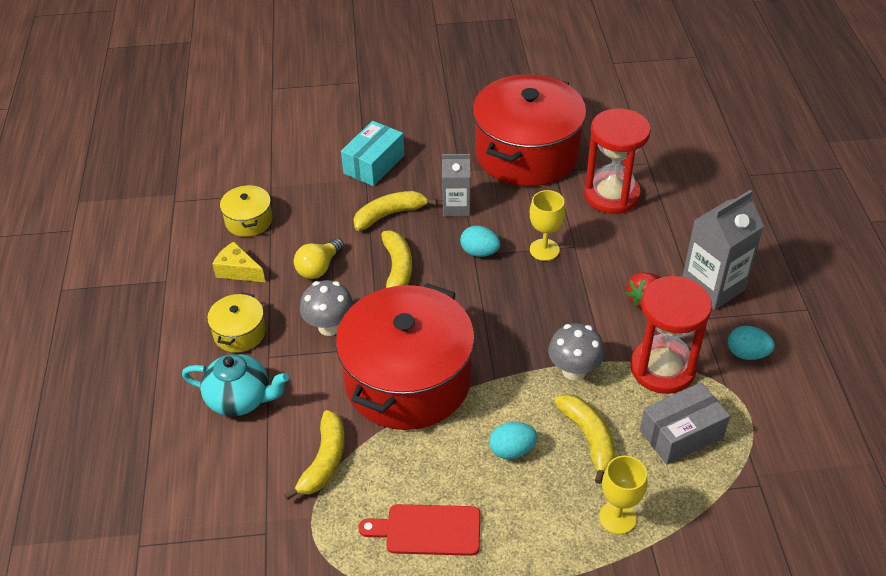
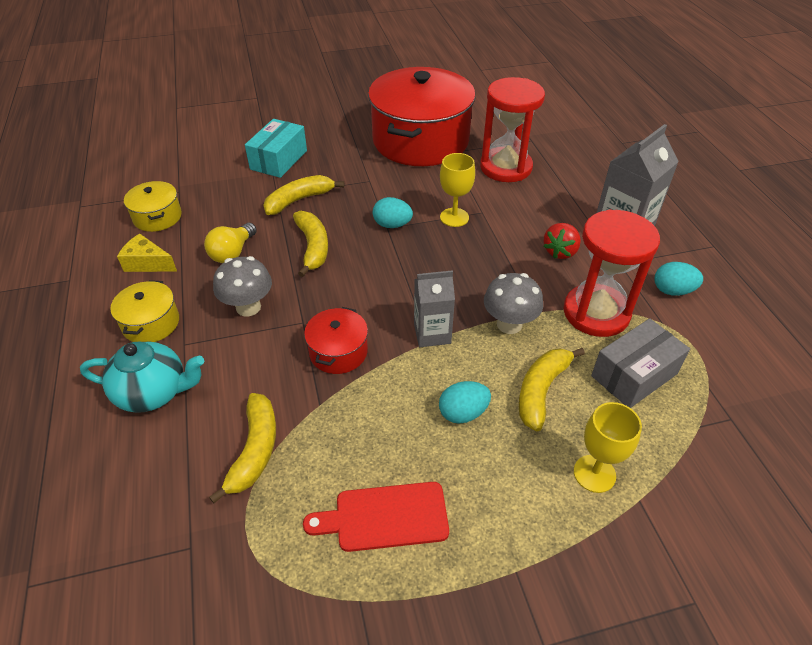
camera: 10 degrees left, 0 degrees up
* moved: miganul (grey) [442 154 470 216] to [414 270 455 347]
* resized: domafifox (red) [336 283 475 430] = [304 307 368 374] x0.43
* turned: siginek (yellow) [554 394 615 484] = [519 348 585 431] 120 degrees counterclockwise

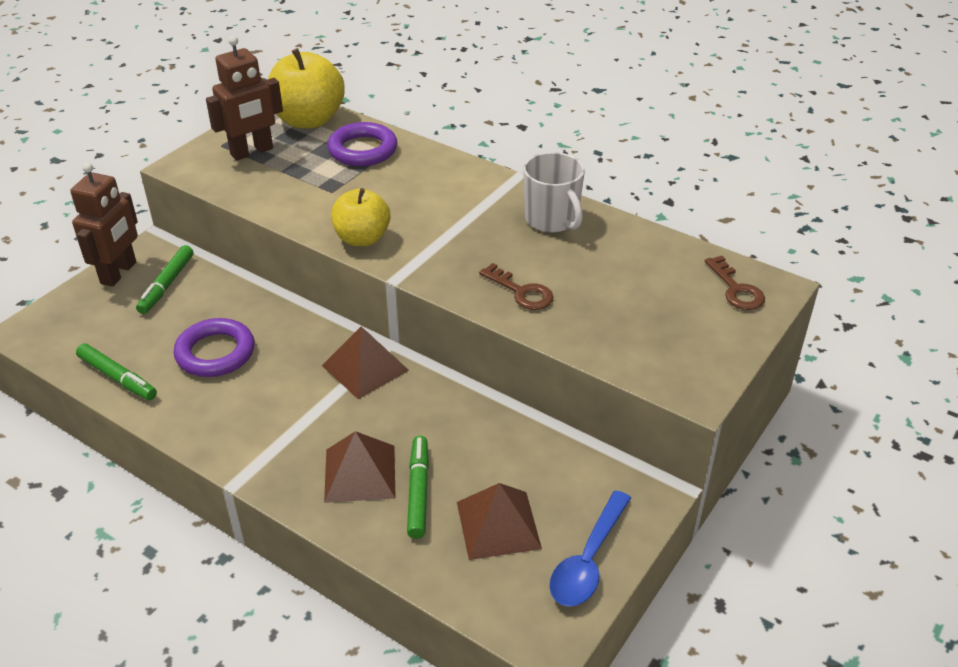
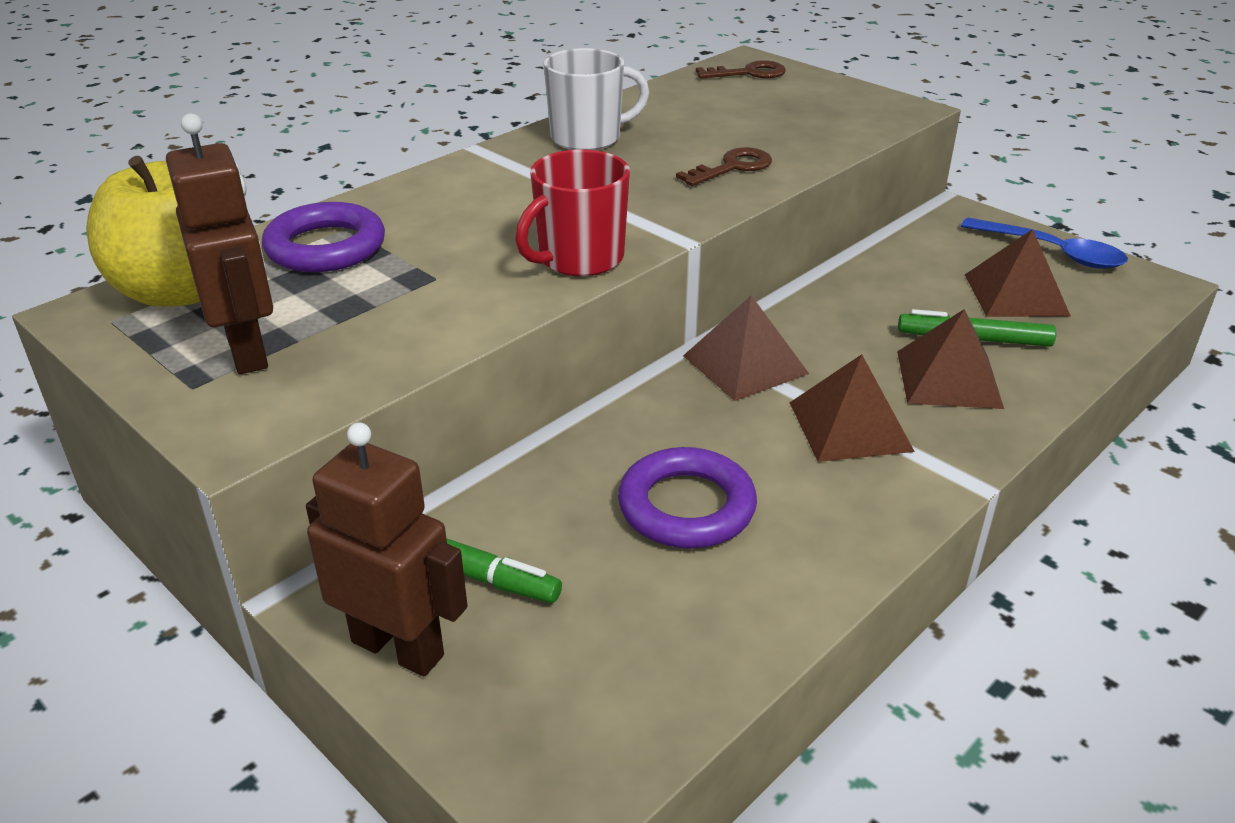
camera: 80 degrees left, 5 degrees down
* replaced: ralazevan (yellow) [331 188 390 246] to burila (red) [515 149 630 276]
* removed: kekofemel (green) [76 344 157 400]
* added: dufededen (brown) [789 354 915 462]

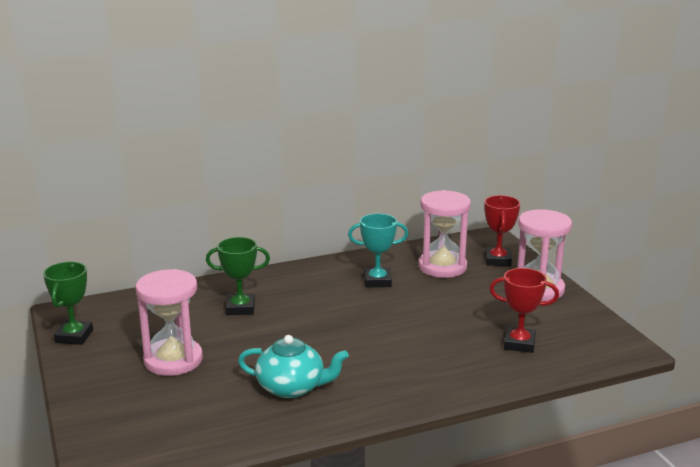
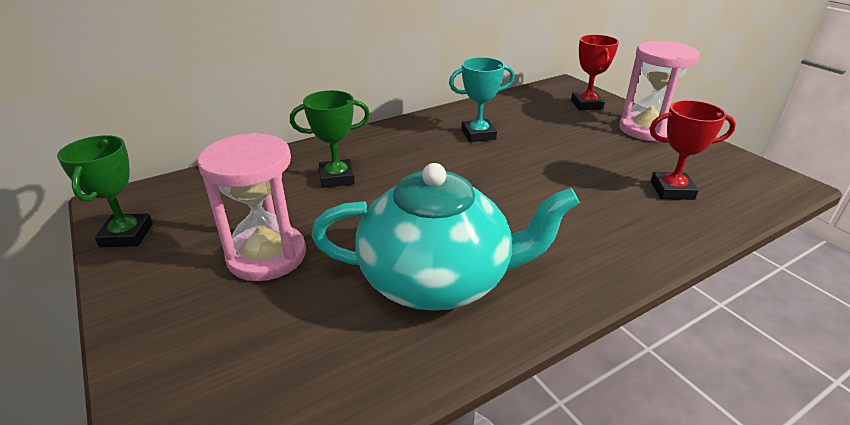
camera: 10 degrees left, 10 degrees up
* removed: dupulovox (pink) [418 190 471 278]
* resized: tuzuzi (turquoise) [238 335 349 398] = [311 163 580 311] x1.63

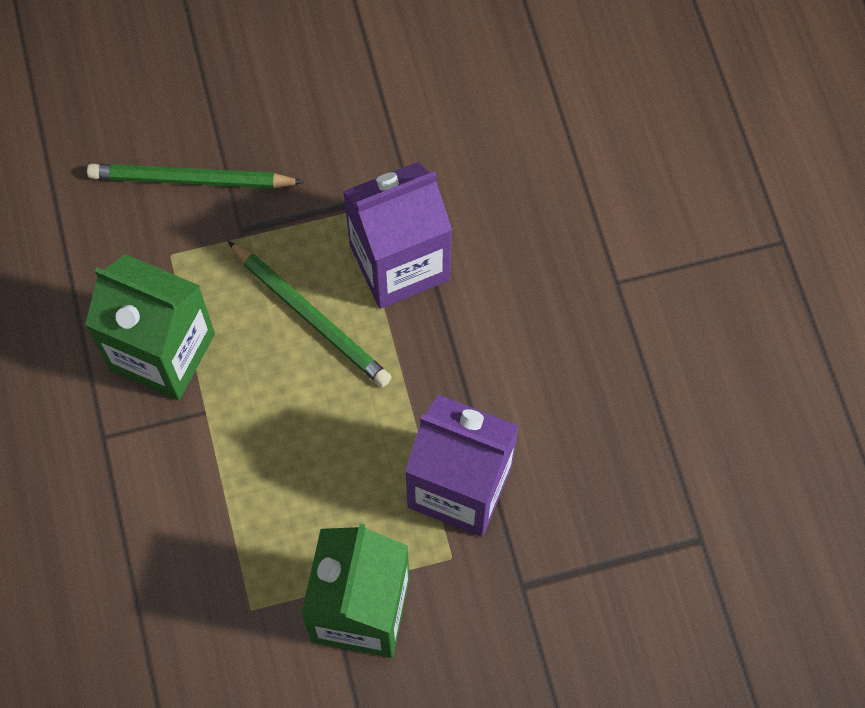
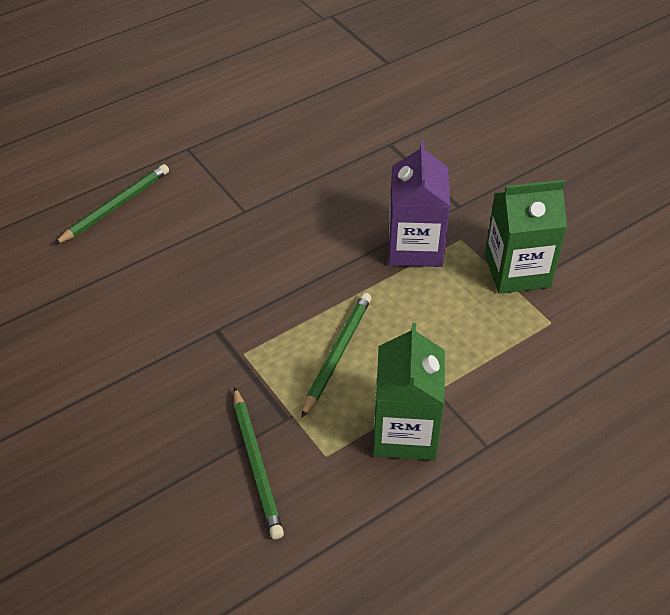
camera: 110 degrees left, 20 degrees down
* removed: miganul (purple) [343 162 452 309]
* added: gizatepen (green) [54 164 169 245]

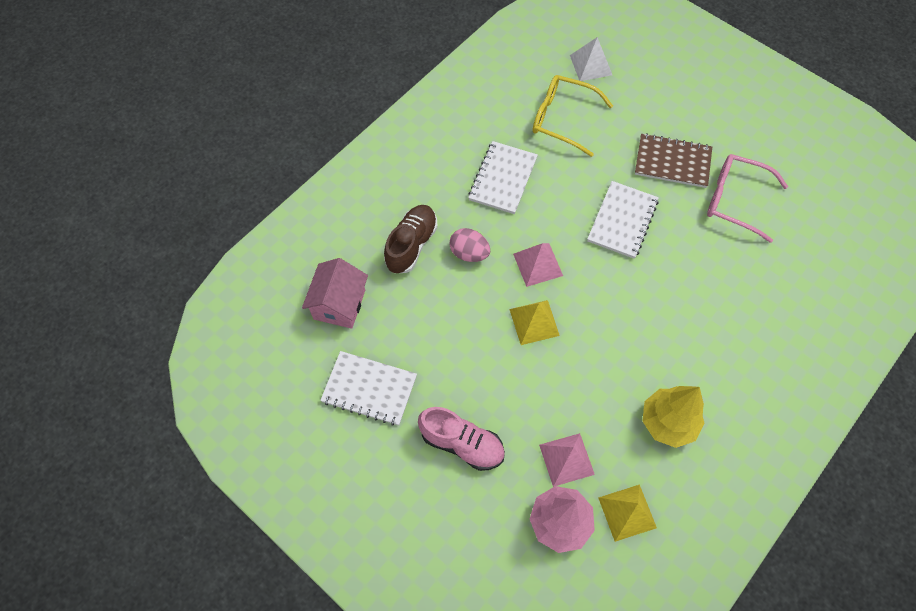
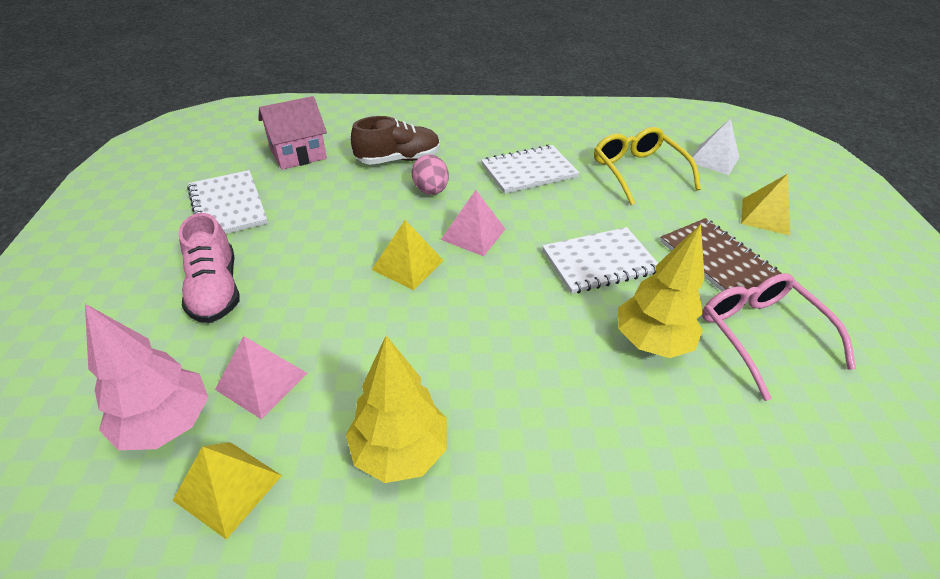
camera: 45 degrees right, 20 degrees down
* added: dufededen (yellow) [741 174 790 235]
* added: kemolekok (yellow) [618 224 705 358]

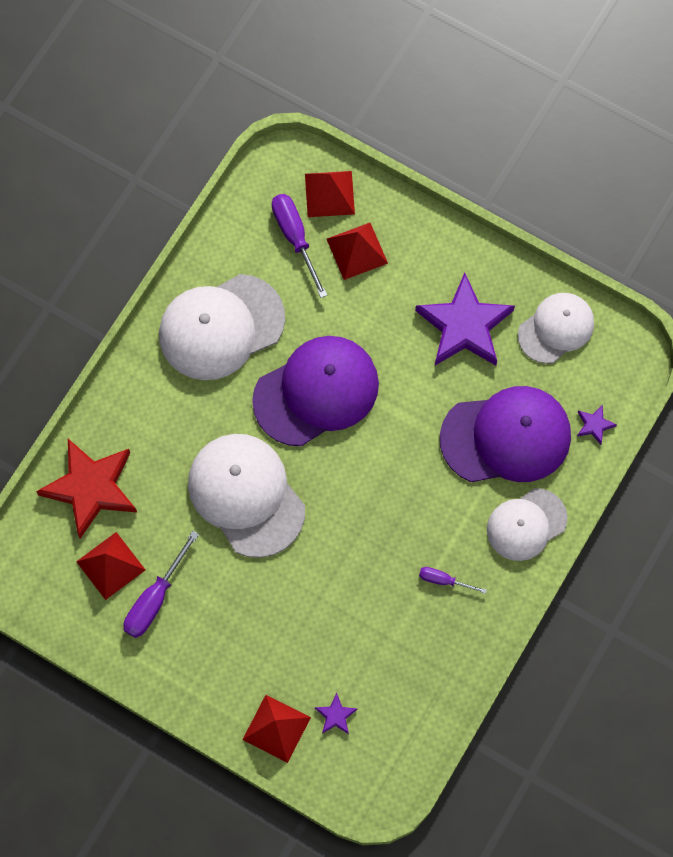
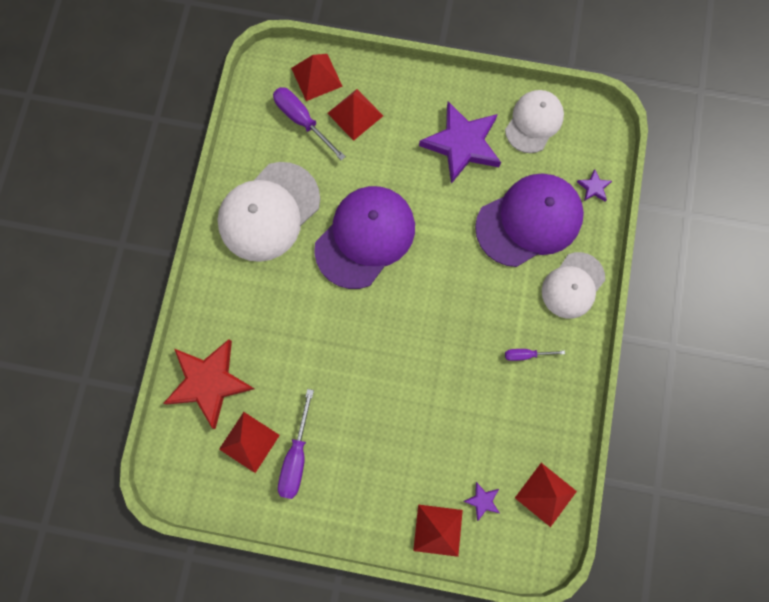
camera: 20 degrees left, 5 degrees up
* removed: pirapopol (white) [188 434 305 558]
* added: dufededen (red) [515 463 577 527]

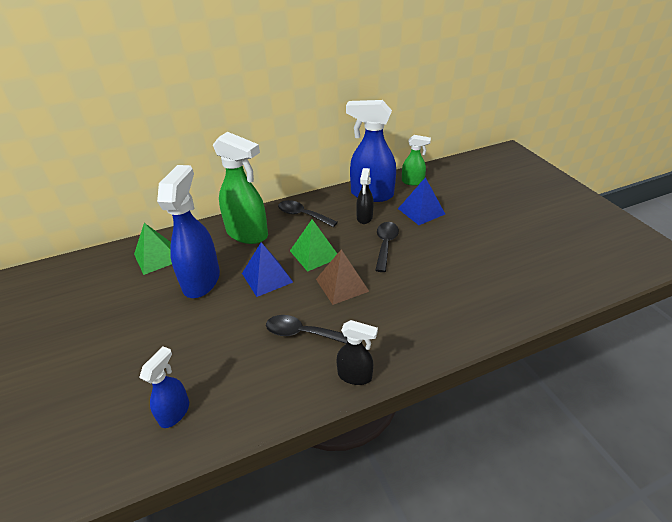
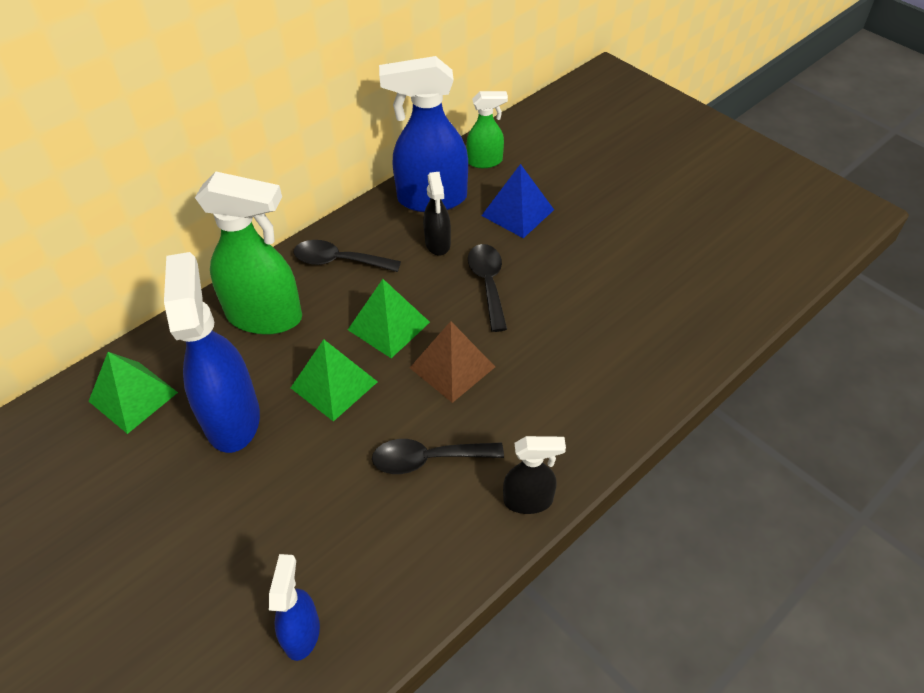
camera: 20 degrees left, 10 degrees up
* recoloured: dufededen (blue) [242 242 293 297] to dufededen (green) [291 339 378 422]

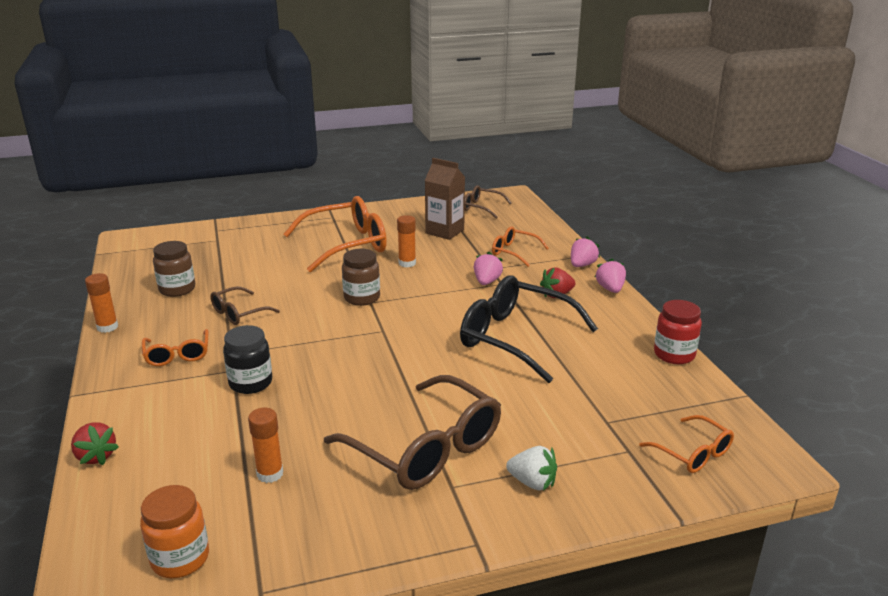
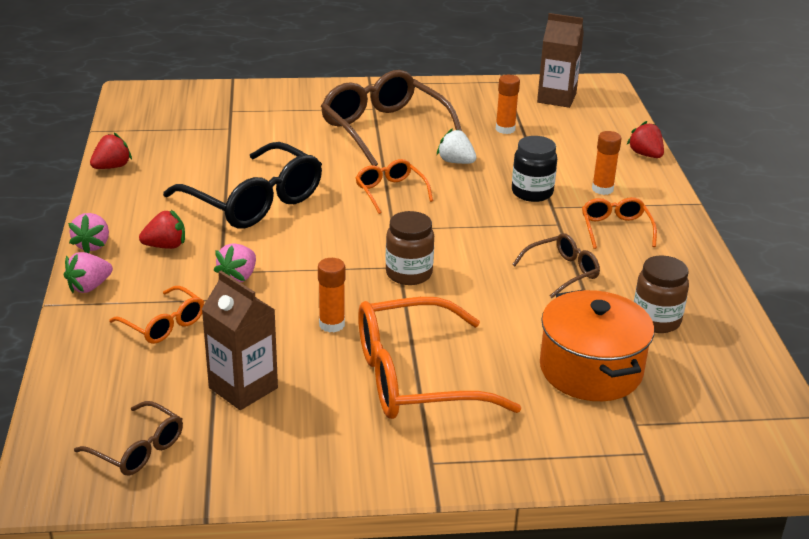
camera: 170 degrees left, 5 degrees up
* moved: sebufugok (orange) [85 273 118 333] to [592 131 622 195]
* replaced: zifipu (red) [654 300 702 364] to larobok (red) [90 133 132 169]
* moved: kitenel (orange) [639 415 734 473] to [356 159 433 214]
* moved: larobok (white) [506 446 557 491] to [437 128 477 164]
* replaced: zifipu (orange) [140 485 209 578] to miganul (brown) [537 13 584 108]
* added: domafifox (orange) [540 290 654 401]

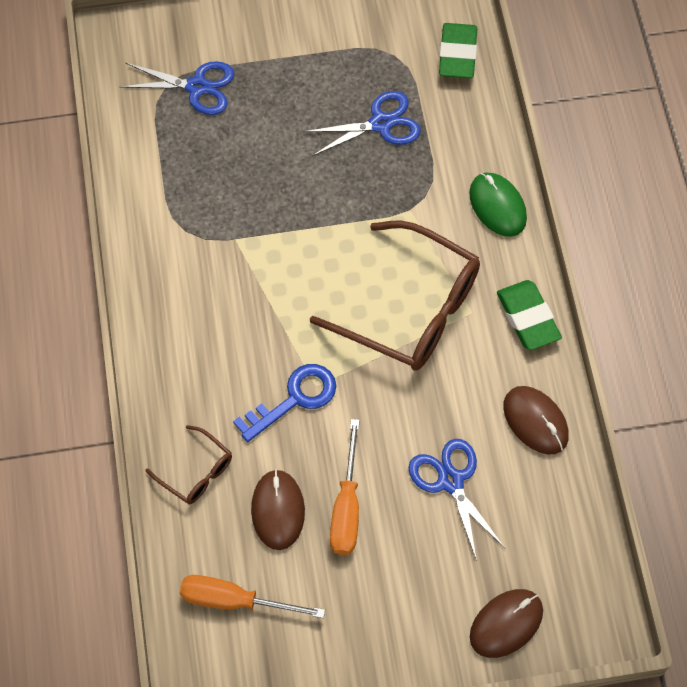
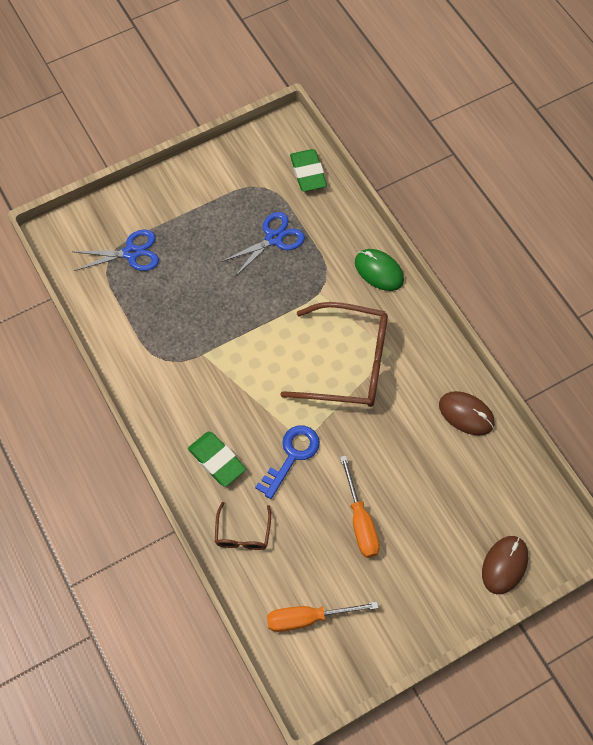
camera: 20 degrees left, 0 degrees up
* moved: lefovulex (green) [497 280 562 350] to [188 431 246 487]
* turned: kitenel (brown) [145 425 232 504] = [215 502 271 550] 75 degrees clockwise
* removed: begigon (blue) [408 439 505 561]
* removed: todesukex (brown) [251 469 305 550]

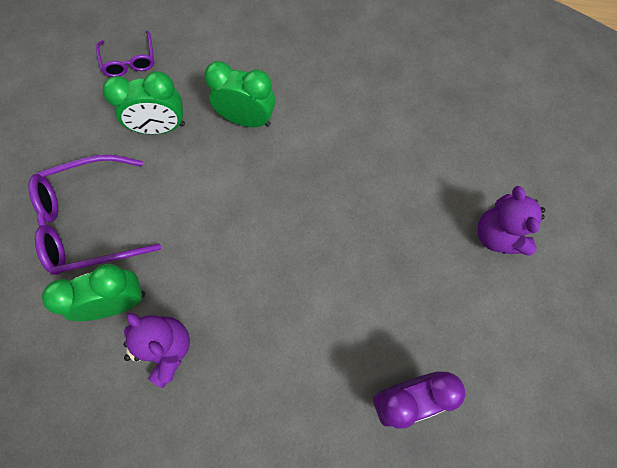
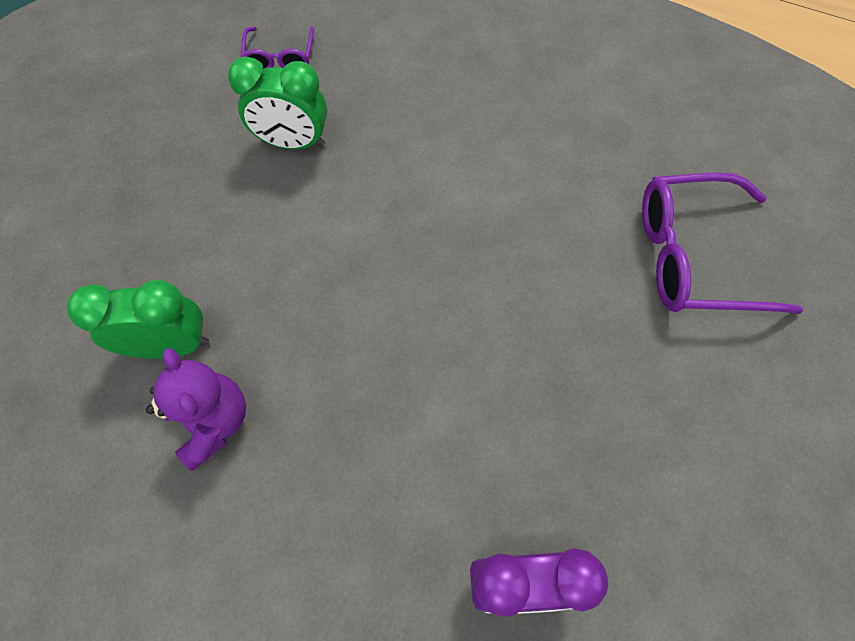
camera: 15 degrees right, 5 degrees down
* removed: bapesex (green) [204 61 275 127]
* moved: kitenel (purple) [28 155 161 275] to [642 173 803 314]
* removed: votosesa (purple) [477 186 545 256]

